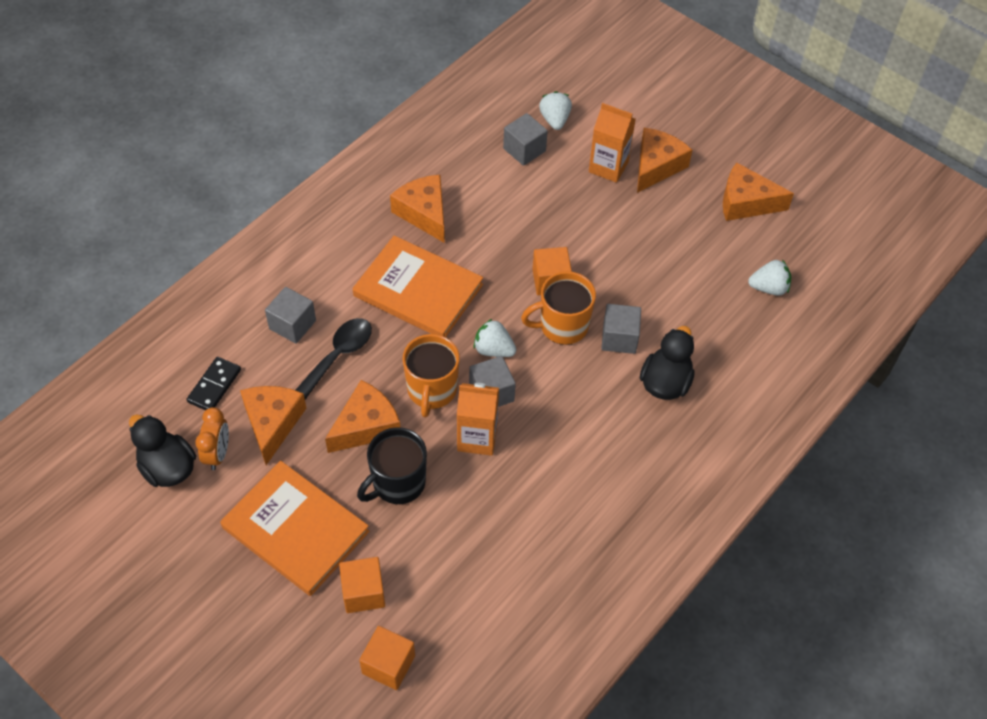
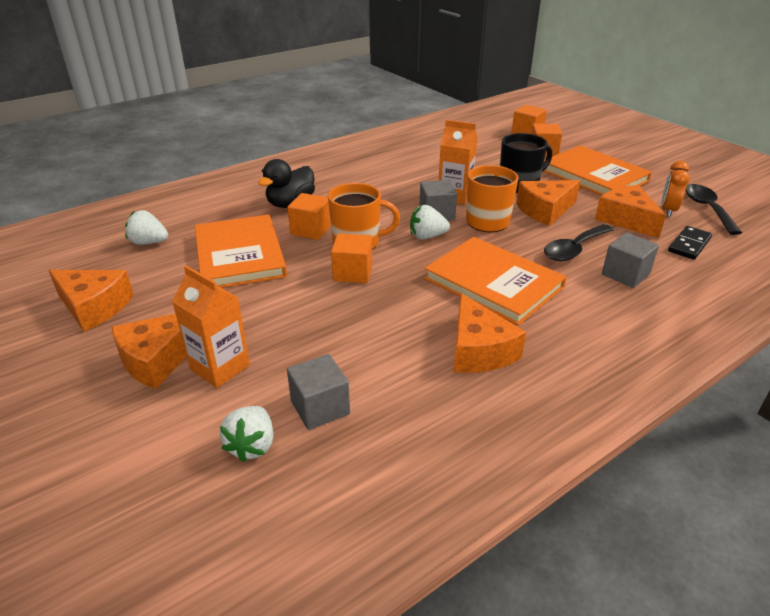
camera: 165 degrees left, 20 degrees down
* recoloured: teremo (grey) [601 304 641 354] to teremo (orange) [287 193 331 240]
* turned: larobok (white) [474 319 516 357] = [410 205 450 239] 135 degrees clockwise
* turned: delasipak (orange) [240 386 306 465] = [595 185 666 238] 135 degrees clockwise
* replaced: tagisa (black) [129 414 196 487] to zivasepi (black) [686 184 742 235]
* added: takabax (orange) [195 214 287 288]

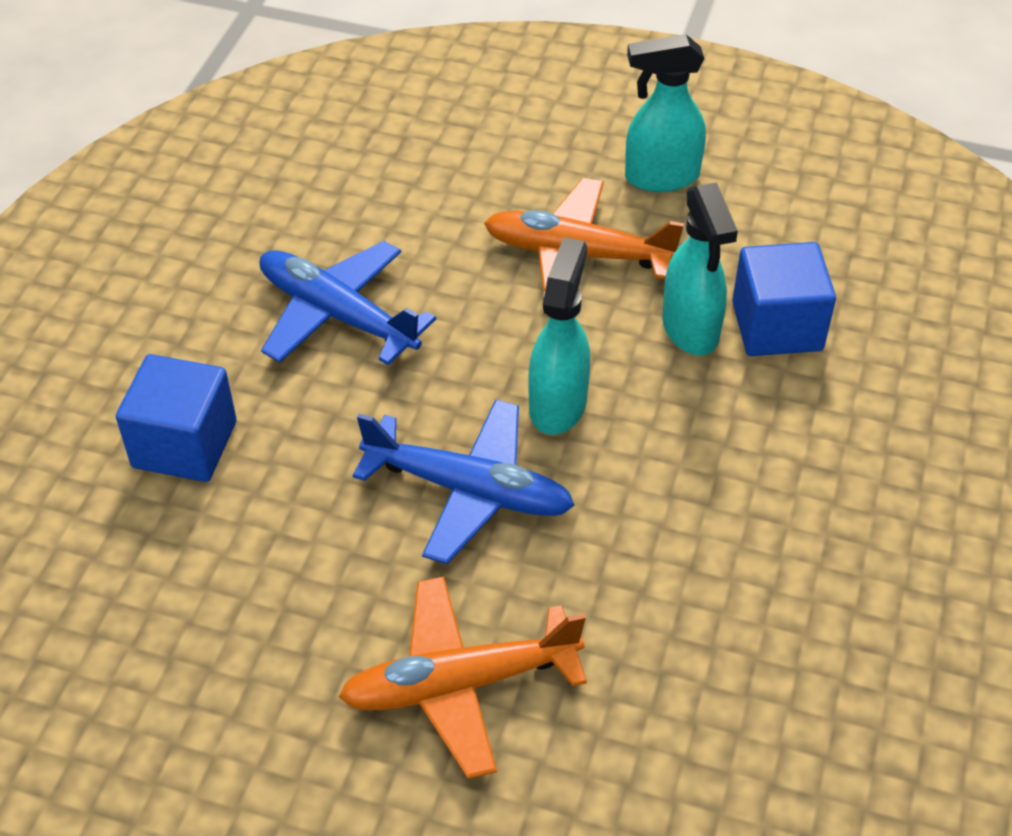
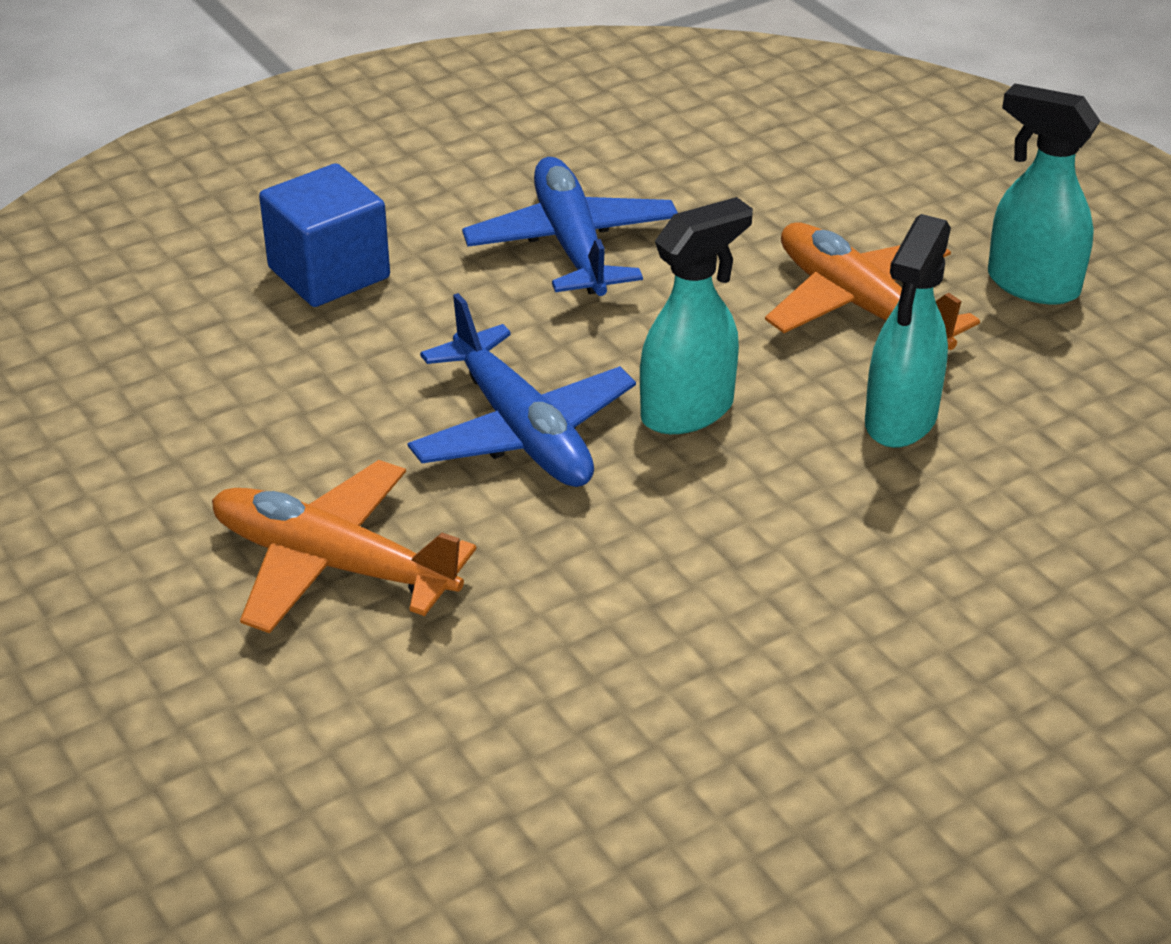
camera: 40 degrees right, 10 degrees down
* removed: teremo (blue) [732 242 836 356]

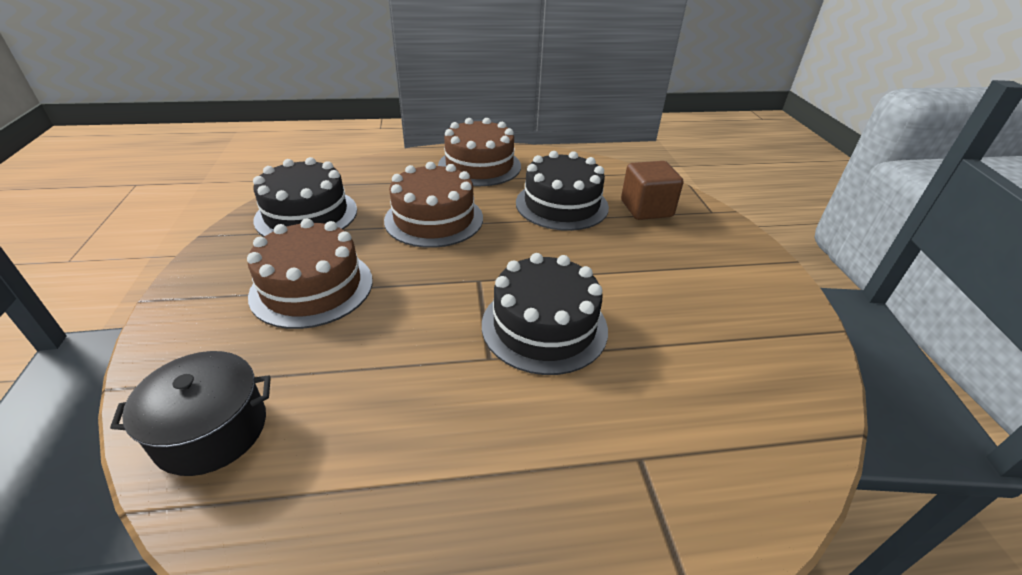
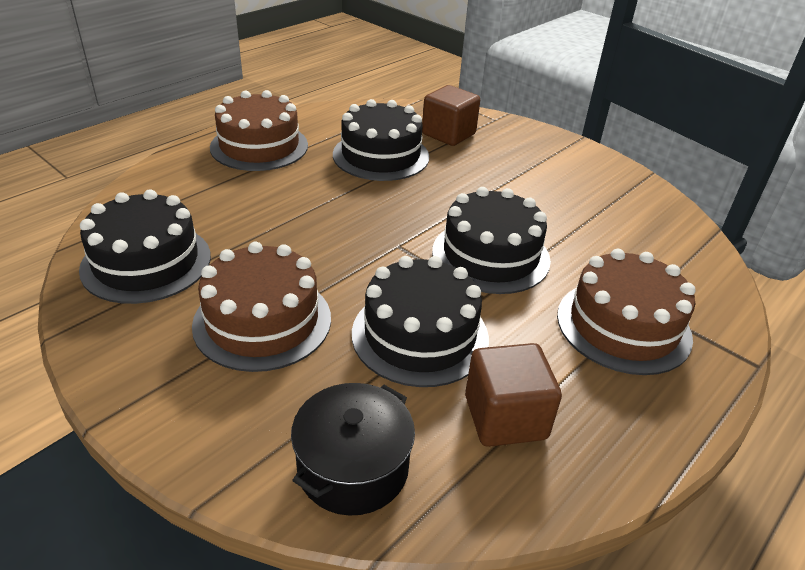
camera: 40 degrees left, 0 degrees up
* moved: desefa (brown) [384 162 483 248] to [557 249 696 375]
* added: desefa (black) [352 256 489 387]
* added: teremo (brown) [465 343 562 447]

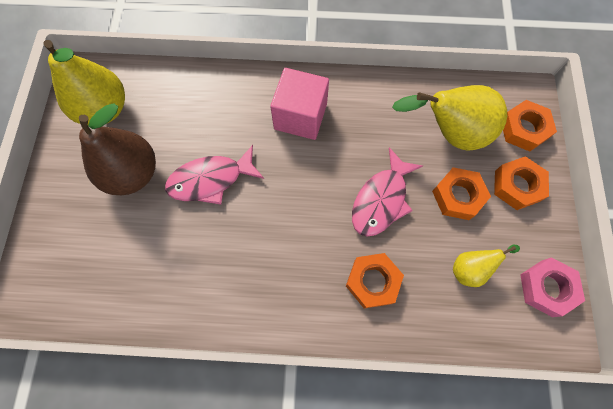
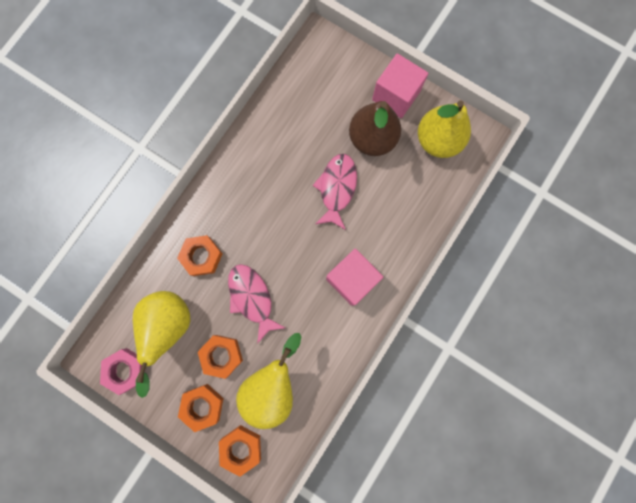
camera: 120 degrees right, 10 degrees up
* resized: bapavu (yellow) [453 244 520 287] = [133 291 191 398] x1.94
* added: teremo (pink) [372 54 428 118]

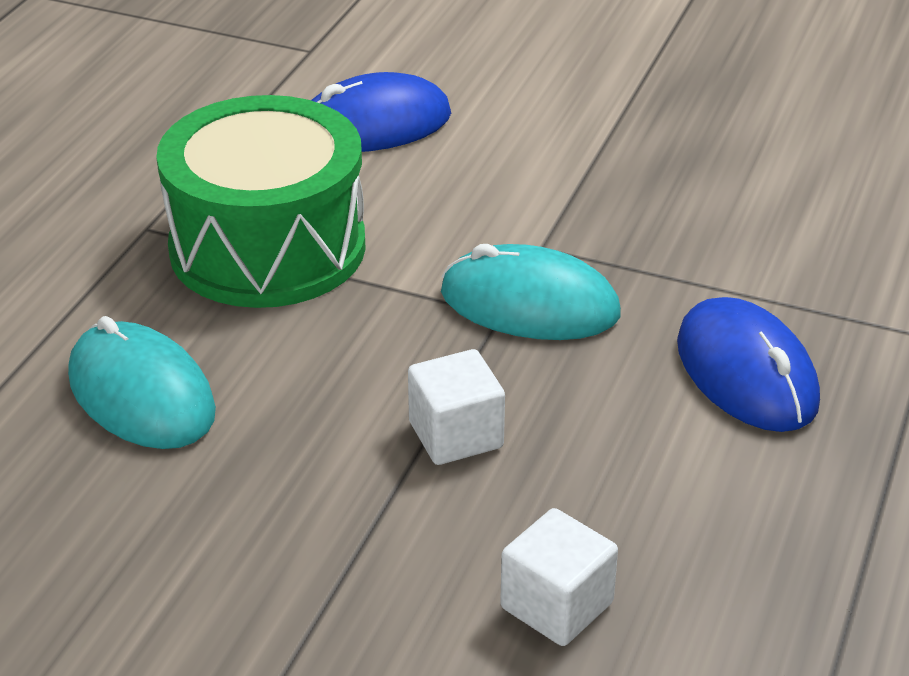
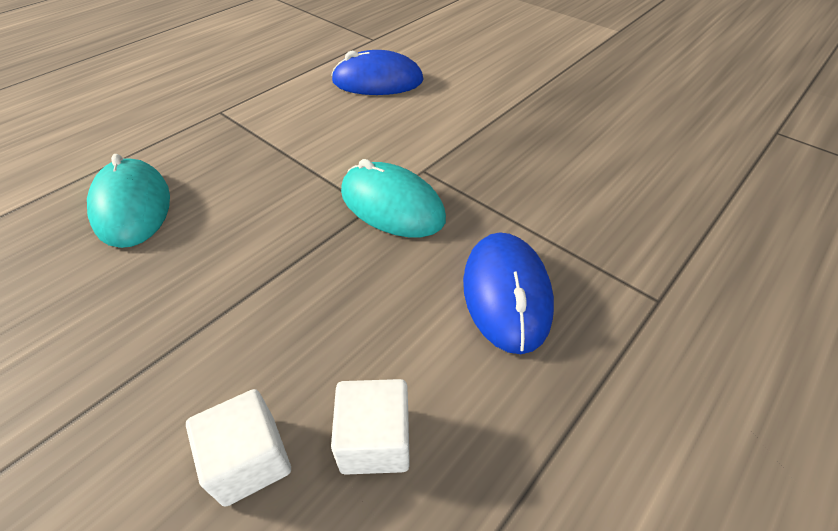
camera: 20 degrees right, 10 degrees up
* removed: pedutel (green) [156 95 366 308]
* moved: teremo (white) [408 349 505 465] to [331 379 410 475]

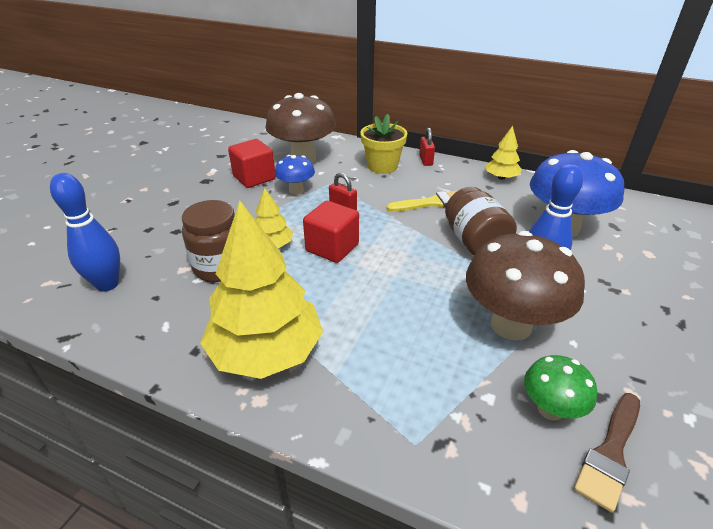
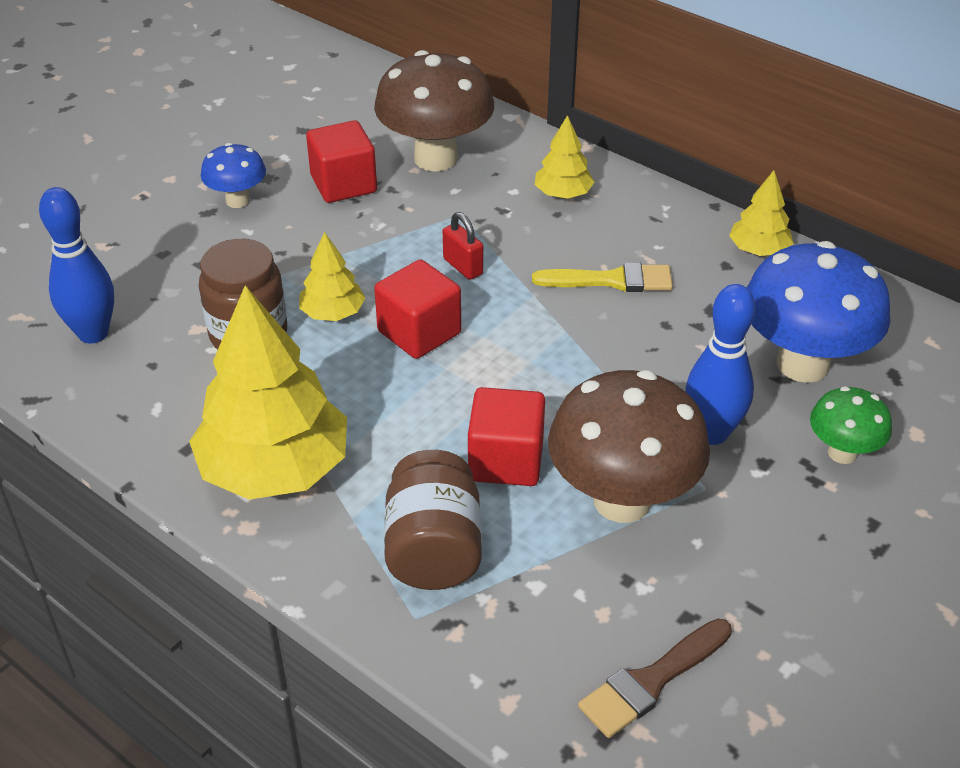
camera: 15 degrees right, 5 degrees up
* replaced: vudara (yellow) [360 114 407 174] to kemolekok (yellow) [535 115 594 199]
* removed: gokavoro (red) [419 128 435 166]
* moved: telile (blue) [275 155 315 195] to [201 143 266 208]
* moved: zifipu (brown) [445 187 517 255] to [384 450 482 590]
* moved: telile (green) [524 355 597 420] to [810 386 892 464]
* added: teremo (red) [468 387 545 486]

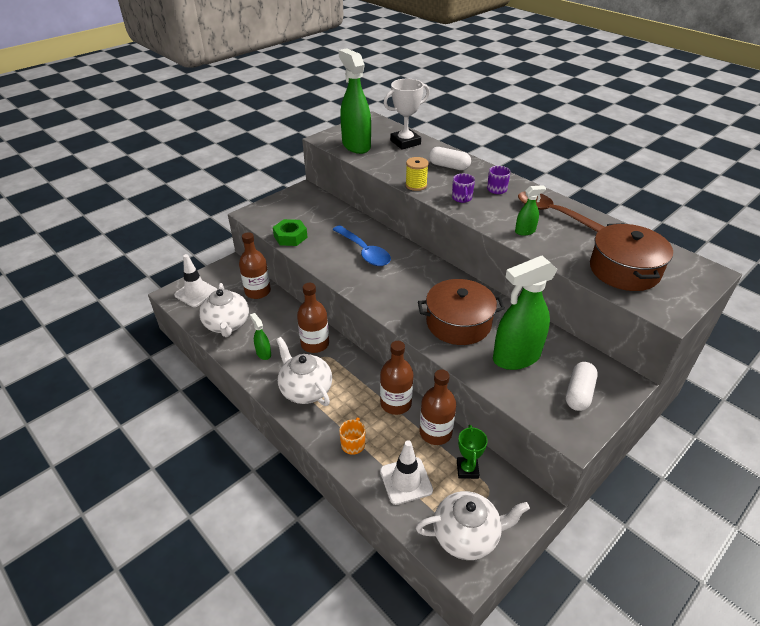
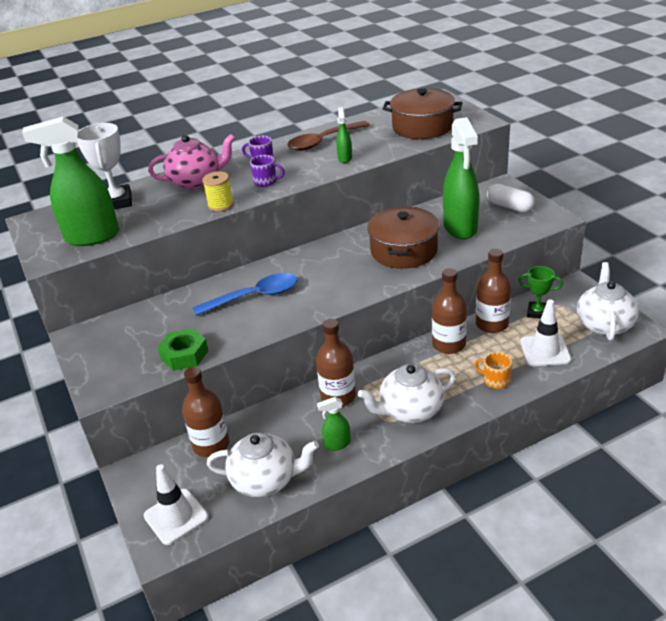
camera: 70 degrees left, 5 degrees down
* replaced: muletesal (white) [429 147 471 170] to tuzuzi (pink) [148 134 235 189]

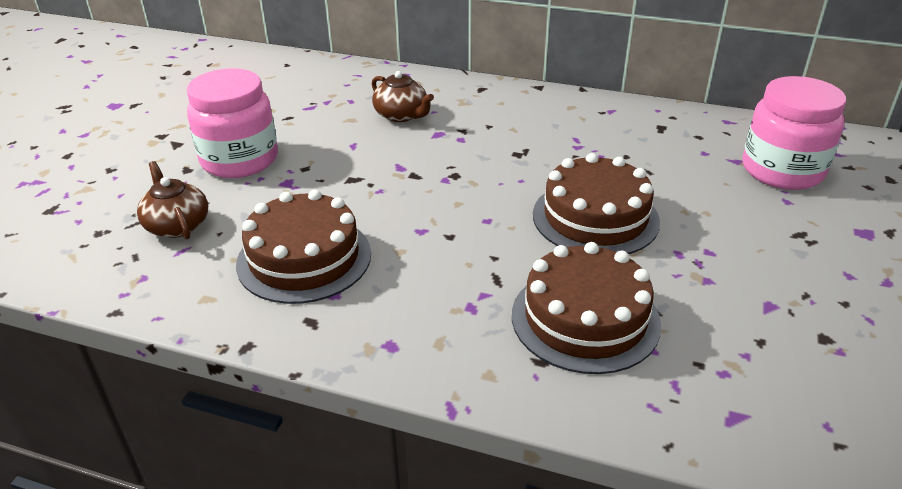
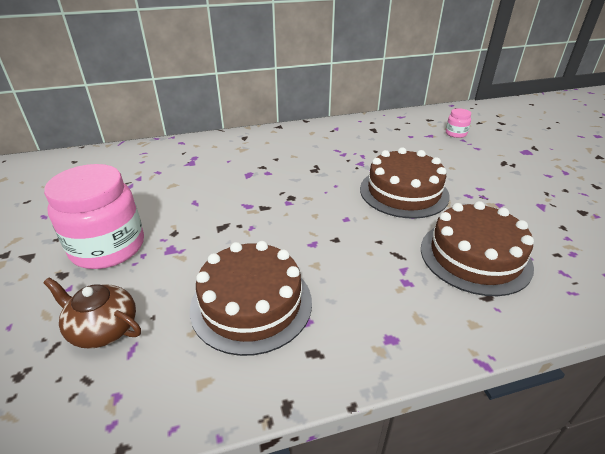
camera: 35 degrees left, 0 degrees up
* removed: tuzuzi (brown) [372 71 434 122]
* resized: zifipu (pink) [742 76 846 190] = [446 108 471 138] x0.44

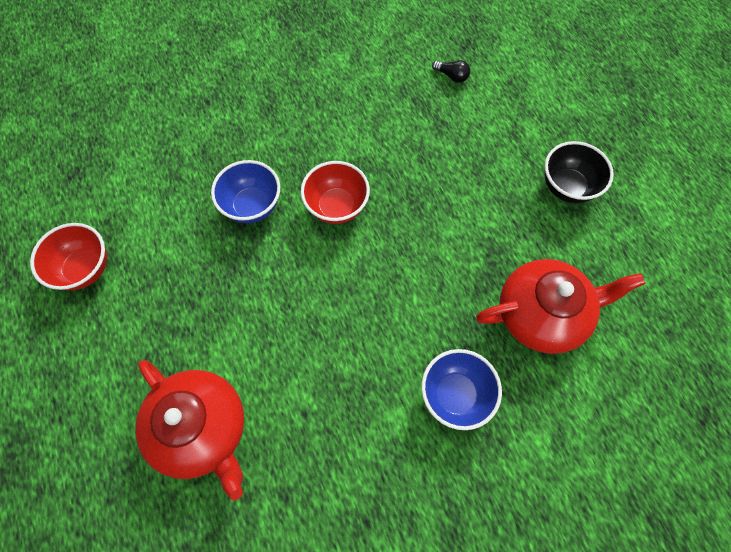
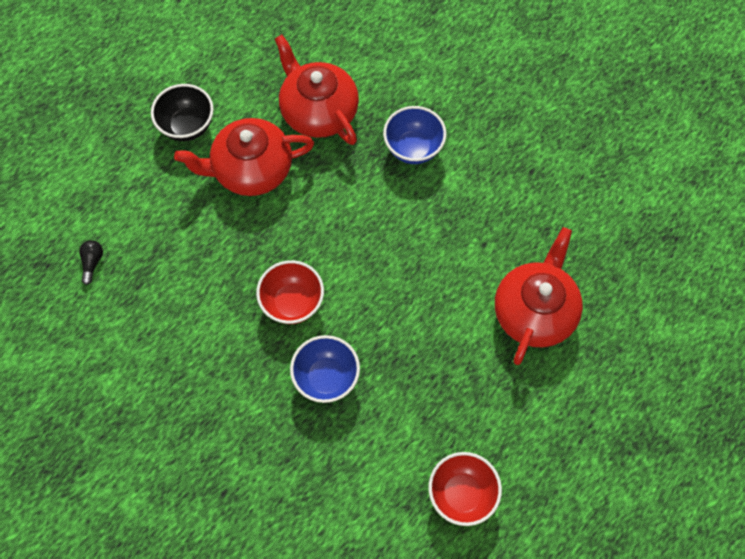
camera: 115 degrees left, 0 degrees up
* added: tuzuzi (red) [174 118 314 196]

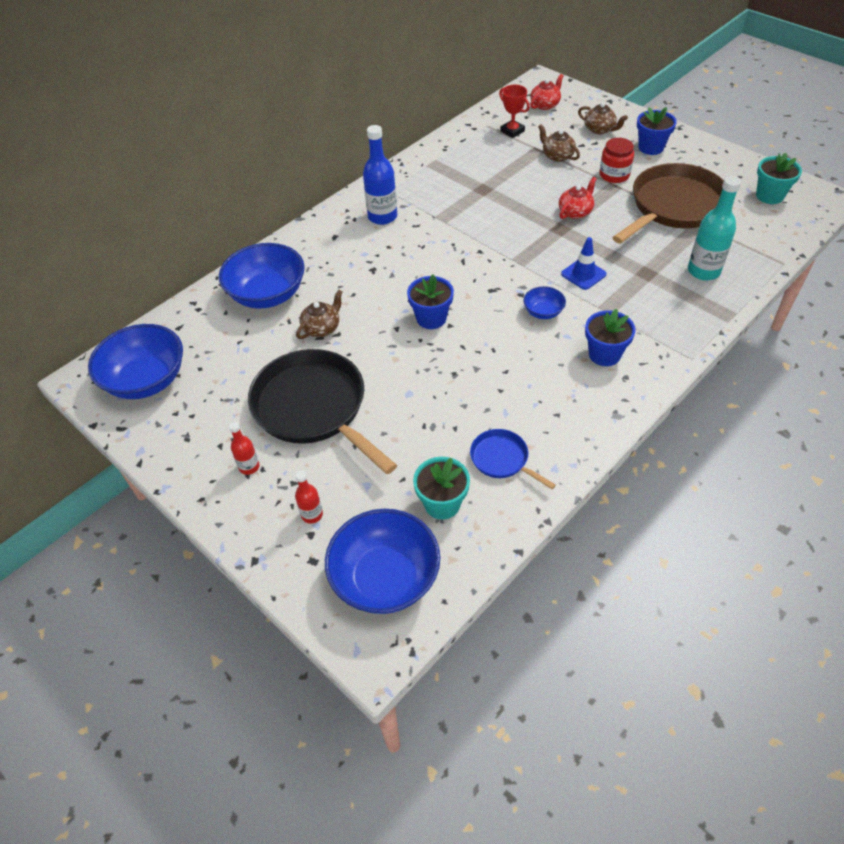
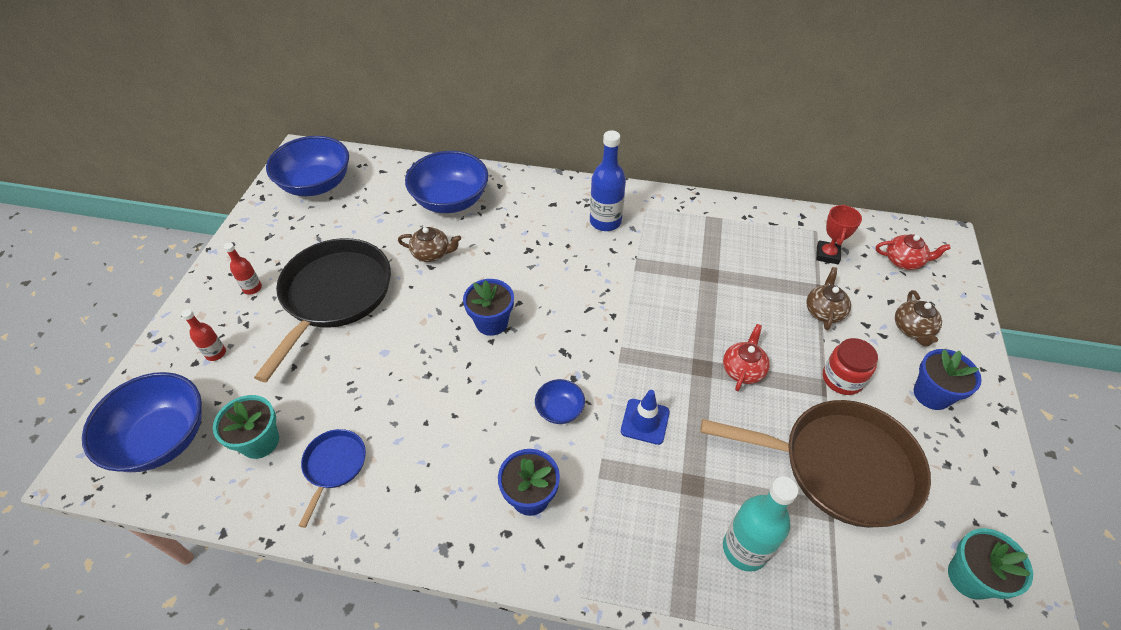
camera: 55 degrees right, 0 degrees up
* turned: tuzuzi (red) [559 177 597 219] = [723 324 770 391] 75 degrees counterclockwise

